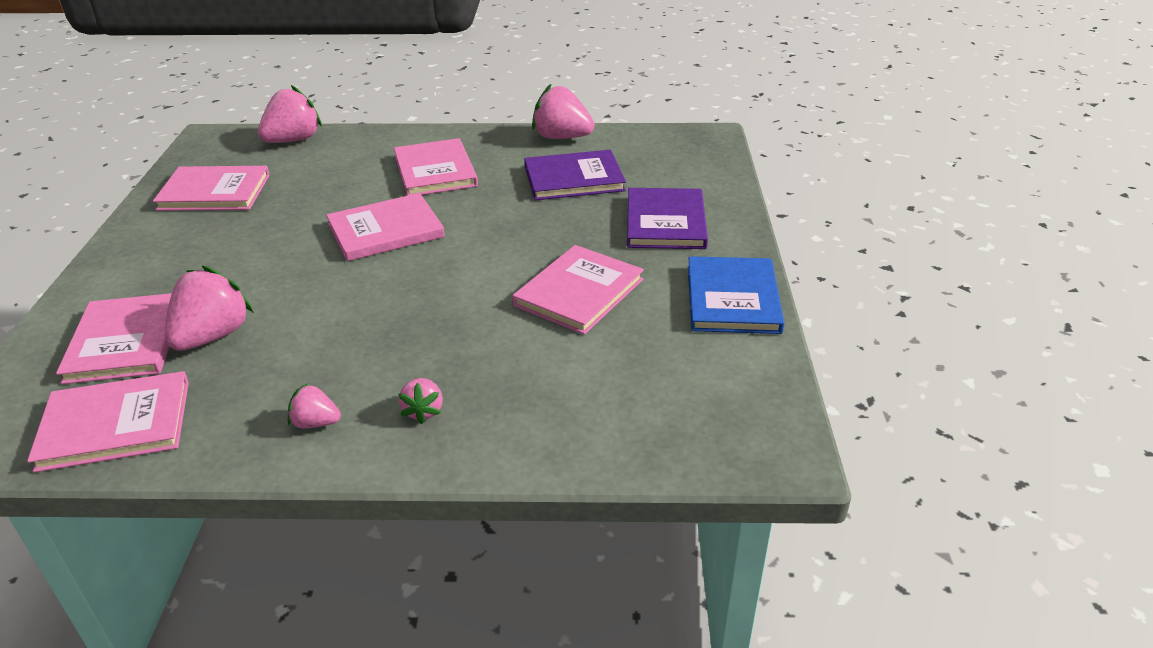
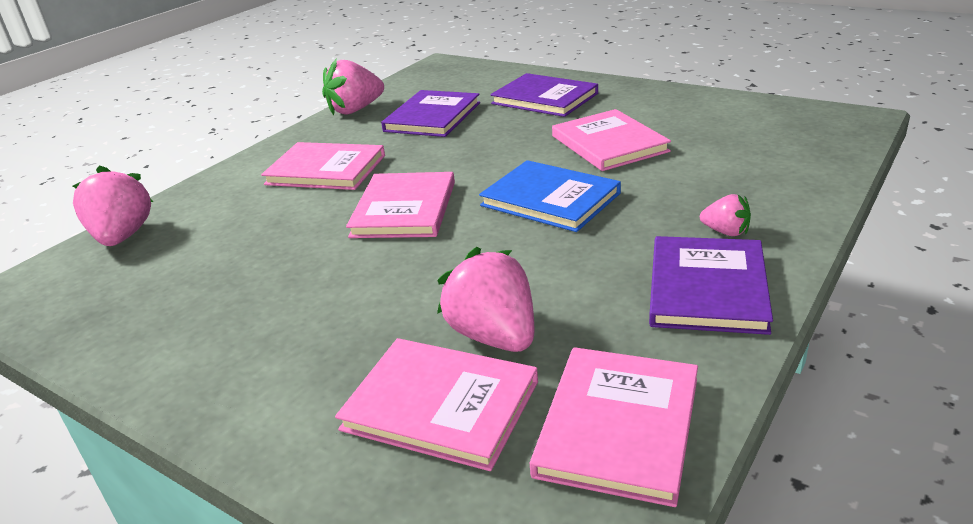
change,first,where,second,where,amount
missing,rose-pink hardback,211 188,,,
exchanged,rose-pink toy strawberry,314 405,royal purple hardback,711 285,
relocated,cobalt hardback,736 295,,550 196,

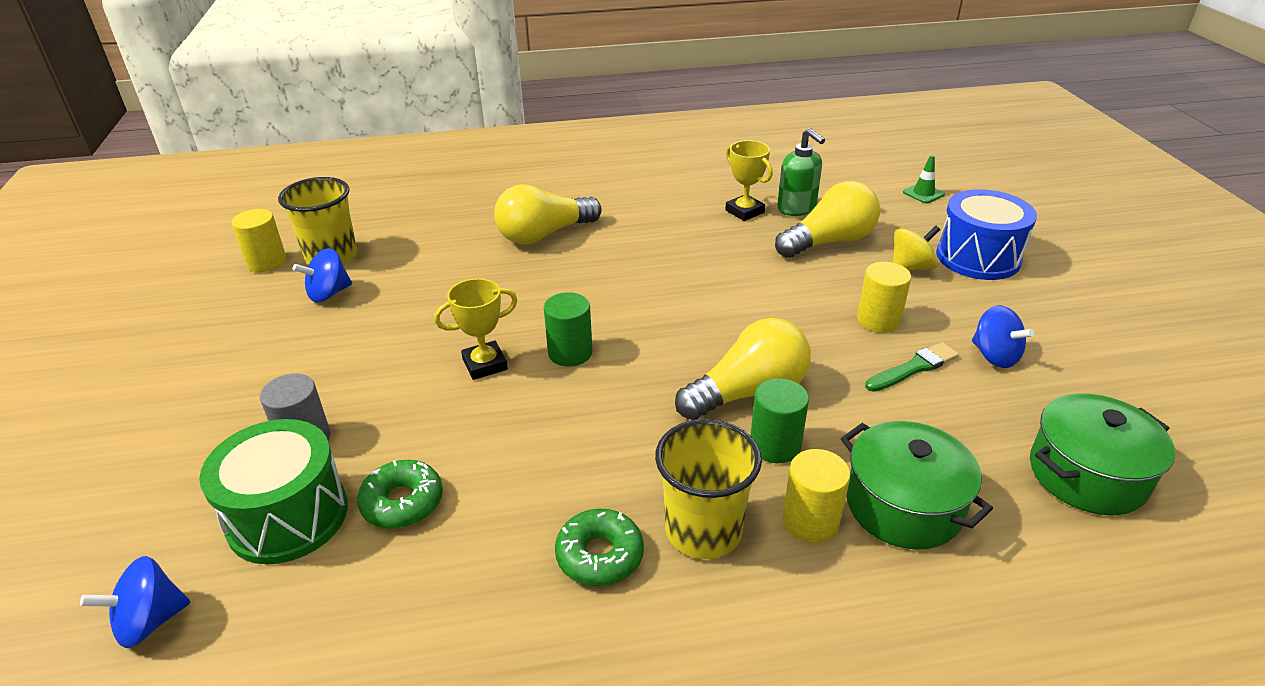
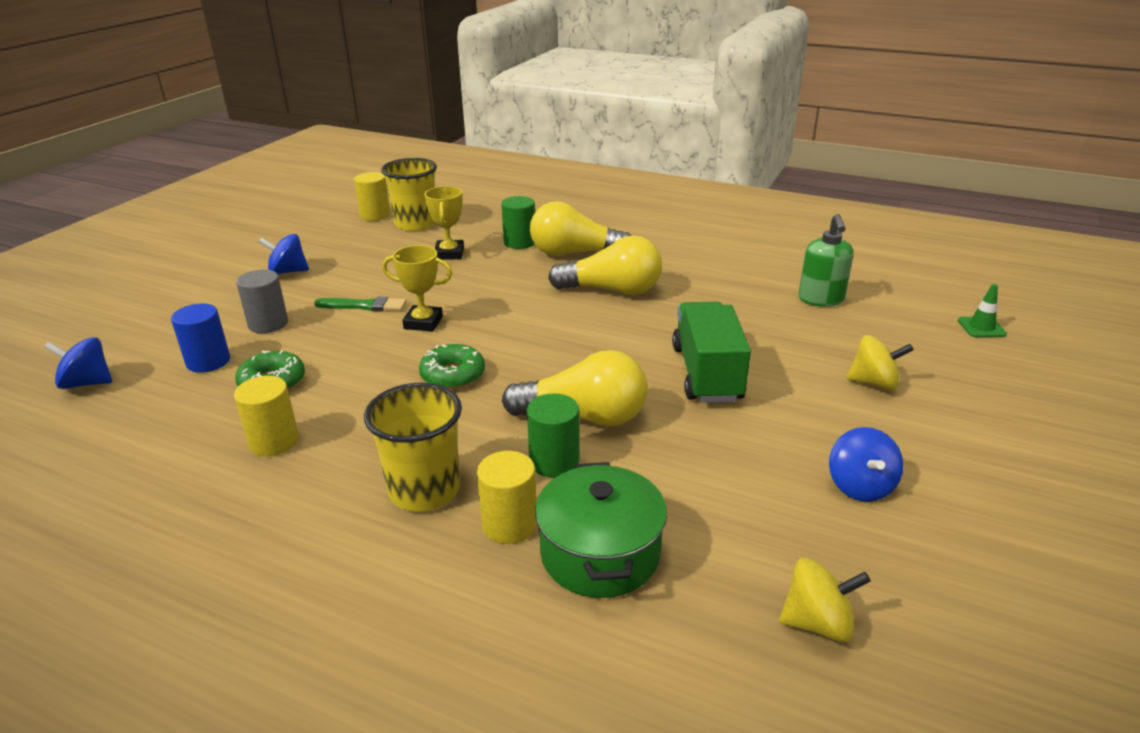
change,first,where,second,where,amount
exchanged,green drum,273 491,cobalt solid cylinder,200 338,
relocated,cobalt toy top,322 275,,283 254,
relocated,green solid cylinder,568 329,,518 222,
relocated,green glazed donut,599 547,,452 366,
relocated,bright yellow prize cup,749 180,,444 223,
relocated,bright yellow bulb,827 219,,605 265,
relocated,bright yellow solid cylinder,884 297,,266 416,
relocated,green paint brush,912 367,,360 304,
missing,cobalt drum,986 234,,,
exchanged,green pot,1102 454,bright yellow toy top,825 600,
appeared,,,green lorry,711 352,

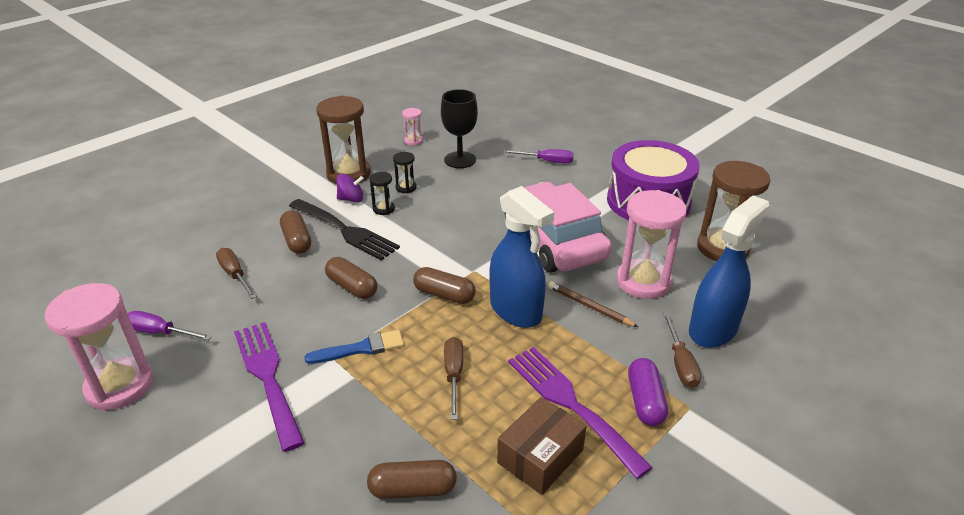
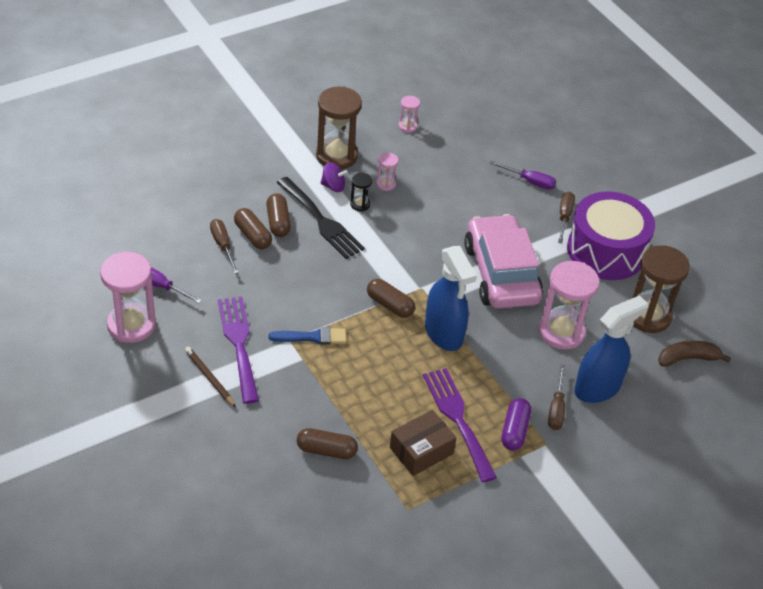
change,first,where,second,where,amount
relocated,brown capsule,351 278,,253 228,
colour,jet-black sandglass,404 172,rose-pink sandglass,387 172,
missing,jet-black goblet,459 128,,,
relocated,brown screwdriver,453 378,,566 217,
relocated,brown pencil,593 304,,210 377,
appeared,,,brown banana,694 353,

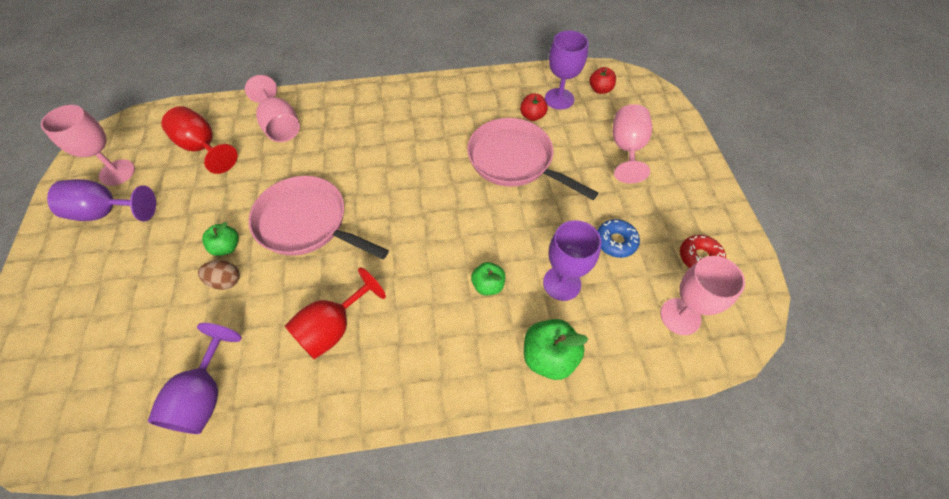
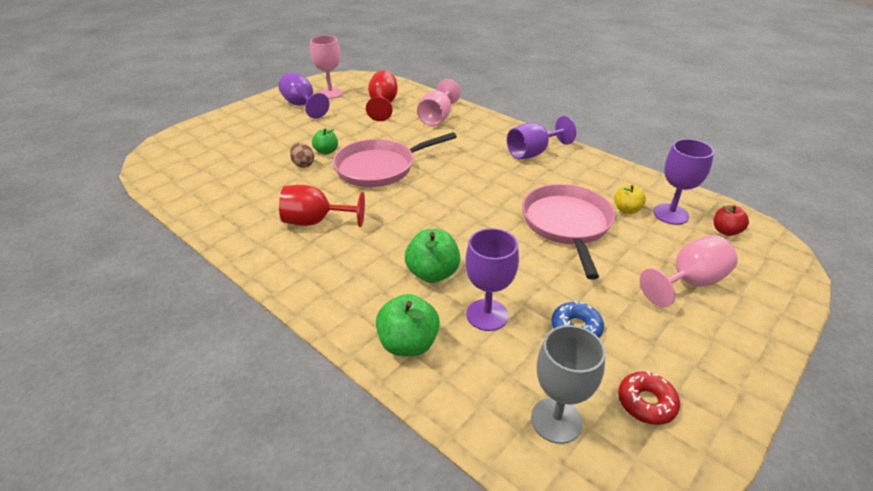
change,first,where,second,where,amount
relocated,royal purple goblet,195 378,,541 137,
spun,rose-pink frying pan,319 217,,395 159,105 degrees counterclockwise
size,green apple fruit,488 278,,433 256,x1.58
colour,scarlet apple fruit,534 107,bright yellow apple fruit,630 199,
colour,rose-pink goblet,702 295,ash-grey goblet,568 384,

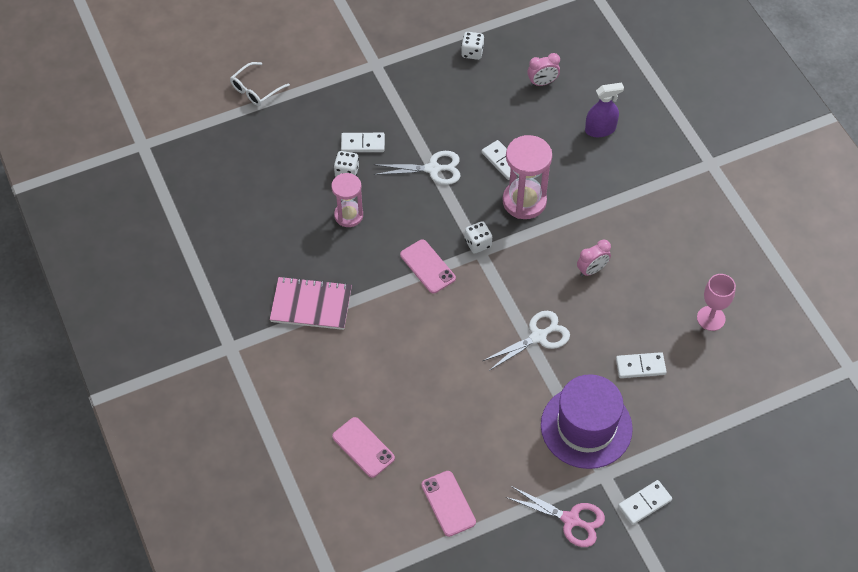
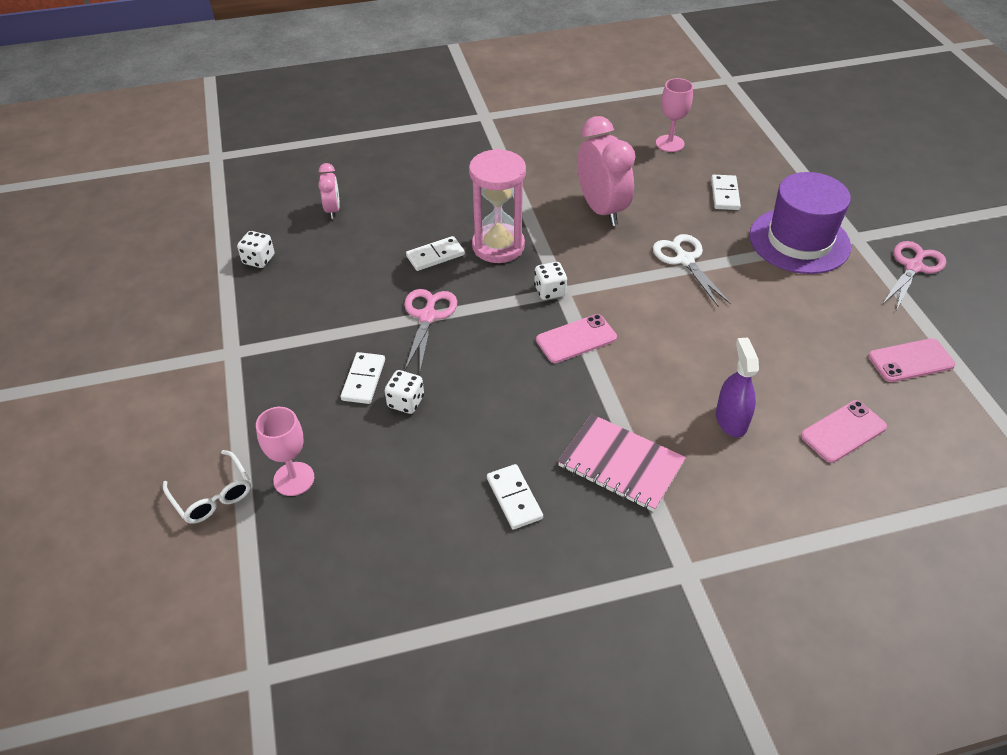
change,first,where,second,where,amount
spun,rose-pink exercise book,311 303,,622 463,75 degrees counterclockwise
missing,rose-pink sandglass,347 200,,,
colour,white pair of scissors,417 168,rose-pink pair of scissors,430 330,
size,rose-pink alarm clock,594 258,,606 171,x1.95
relocated,royal purple spray cleaner,604 110,,737 387,
relocated,white domino piece,645 502,,515 496,
appeared,,,rose-pink goblet,285 451,

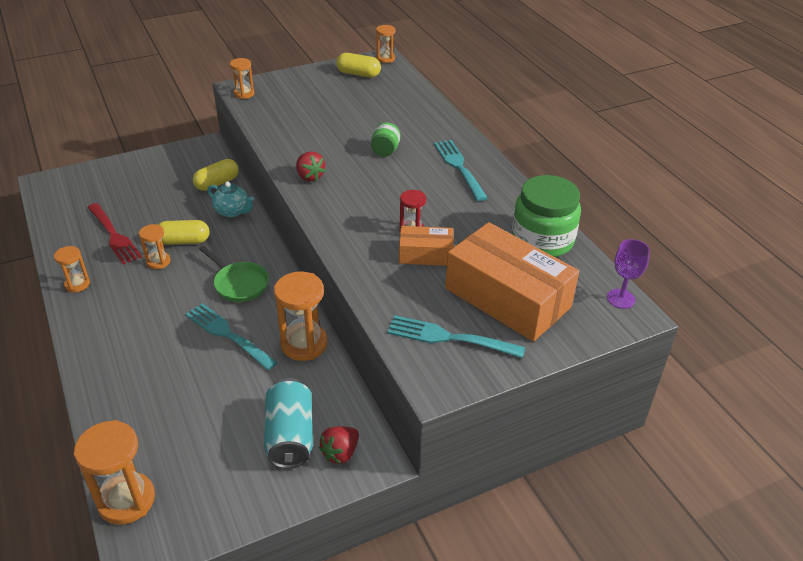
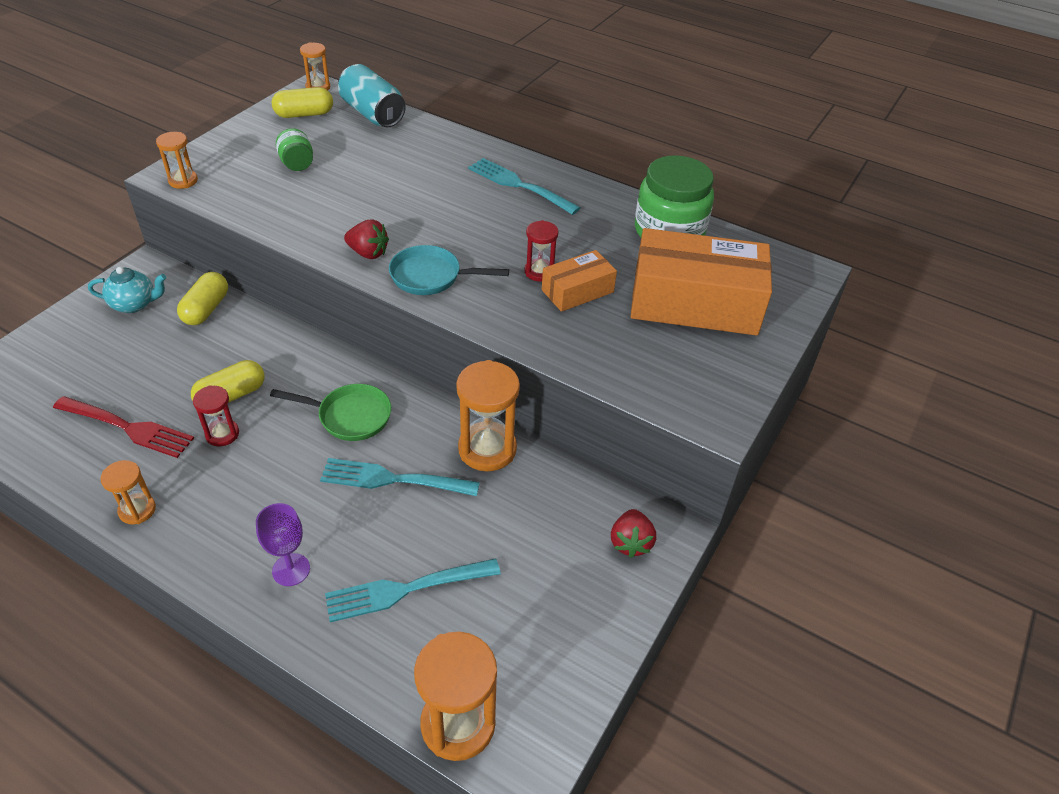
change,first,where,second,where,amount
colour,orange-coloured sandglass,155 246,scarlet sandglass,216 415,
relocated,turquoise teapot,230 199,,127 290,
relocated,turquoise can,288 423,,372 95,
relocated,green jar,386 139,,294 149,
relocated,turquoise table fork,456 336,,413 590,
relocated,royal purple goblet,628 274,,283 544,
appeared,,,turquoise frying pan,449 270,

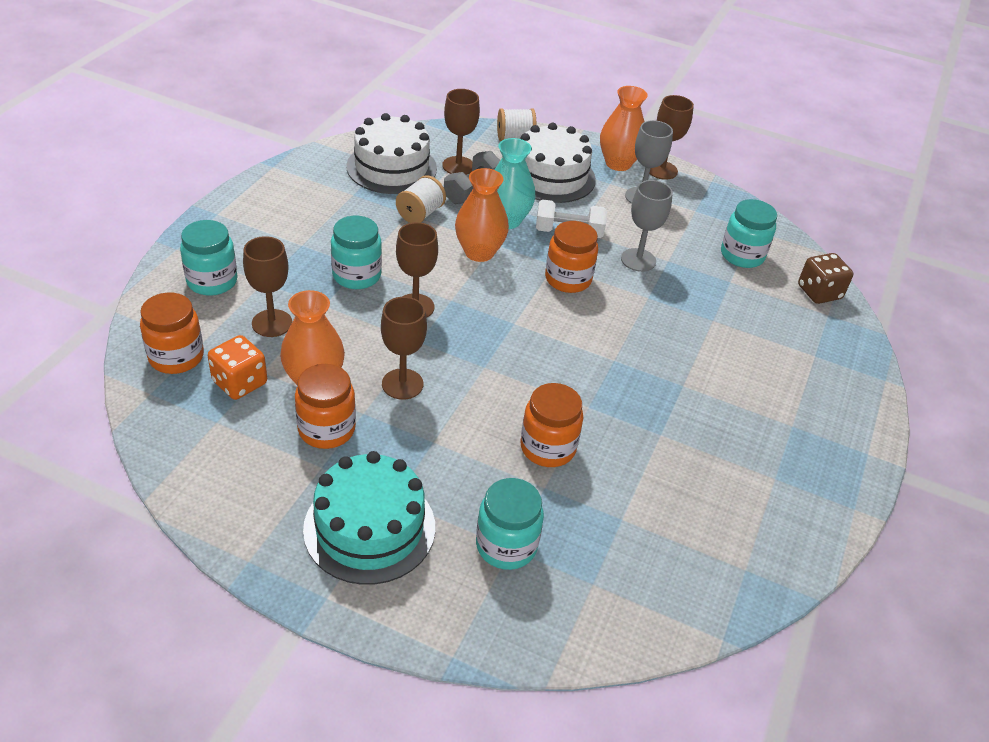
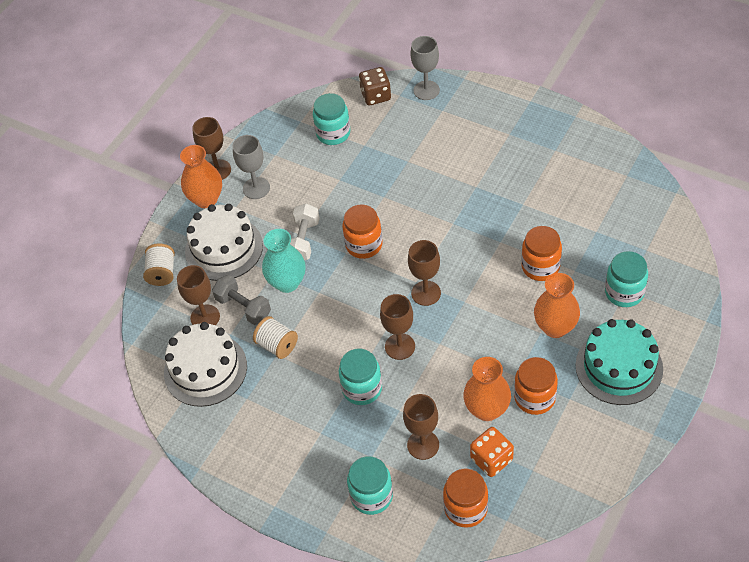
change,first,where,second,where,amount
relocated,brown goblet,404 348,,424 273,
relocated,orange-coloured tall vase,482 215,,557 305,
relocated,ash-grey goblet,647 226,,425 68,

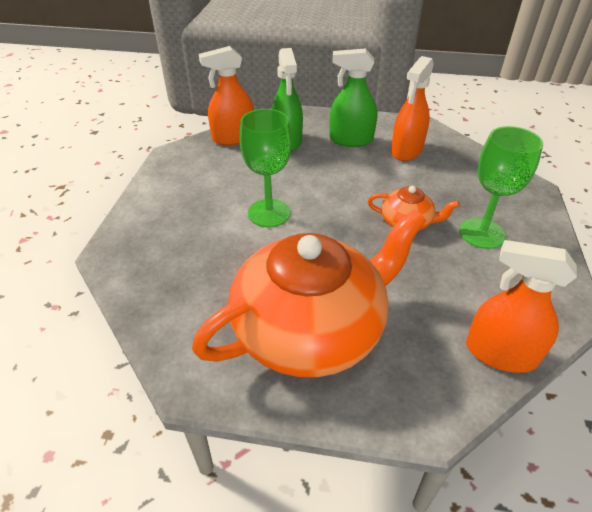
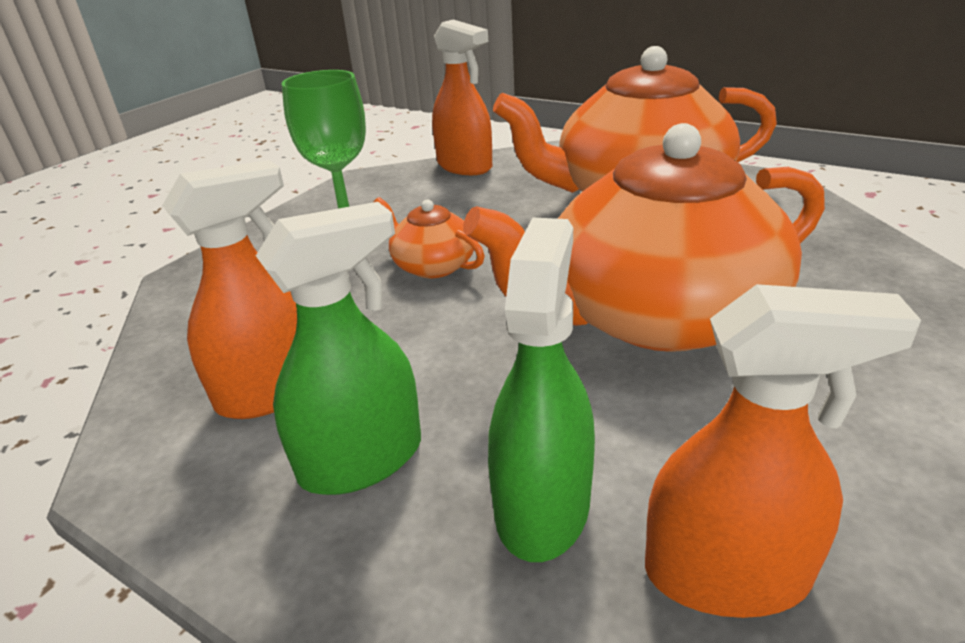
change,first,where,second,where,amount
exchanged,green goblet,266 168,orange-coloured teapot,644 237,
spun,green spray cleaner,353 97,,338 348,60 degrees counterclockwise

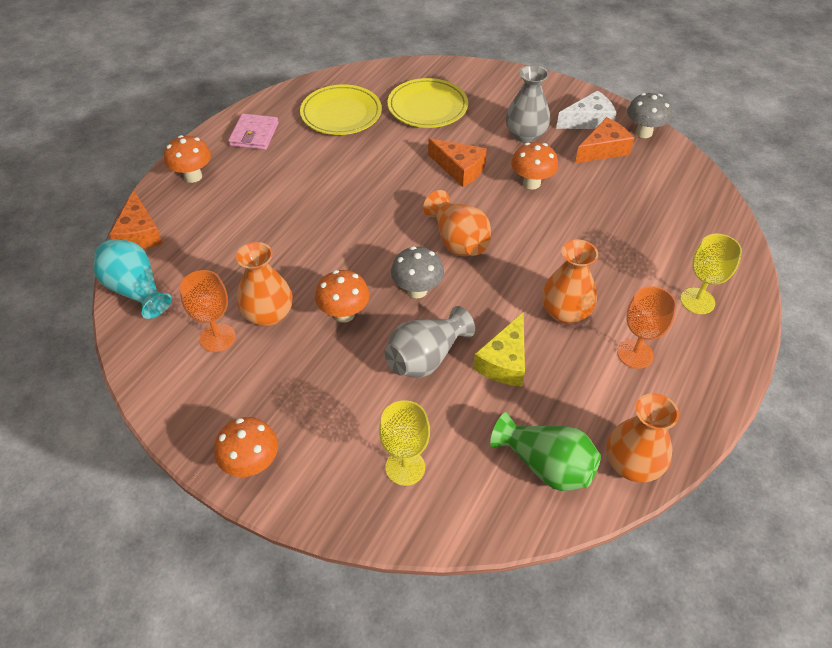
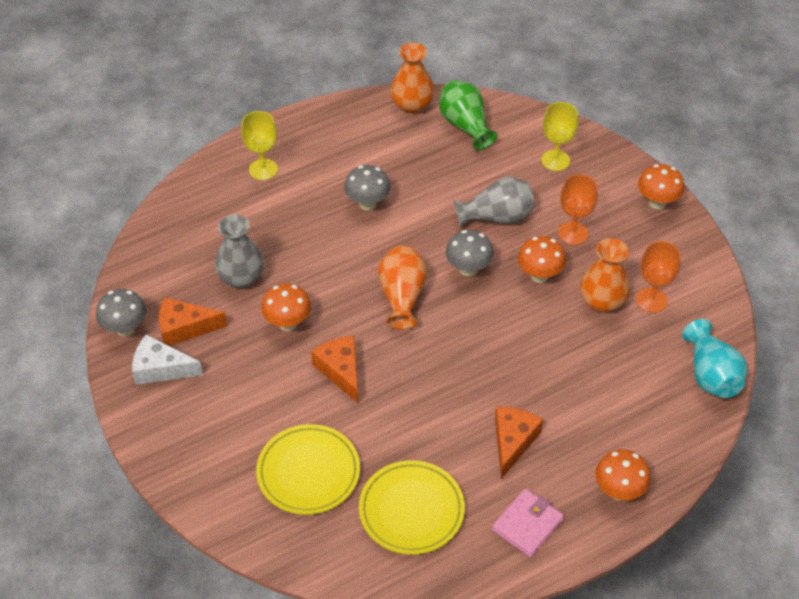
change,first,where,second,where,amount
relocated,orange-coloured cheese,136 219,,519 443,
missing,bright yellow cheese,499 350,,,
relocated,ash-grey tall vase,528 104,,239 251,
exchanged,orange-coloured tall vase,570 281,ash-grey fungus,367 187,
relocated,orange-coloured goblet,647 327,,578 209,

